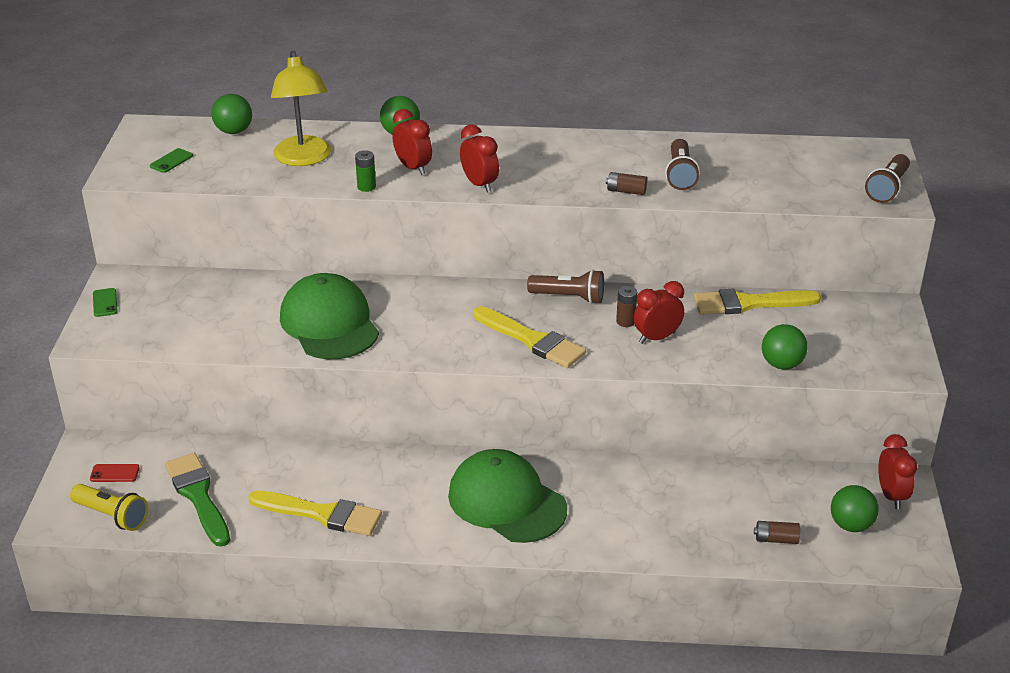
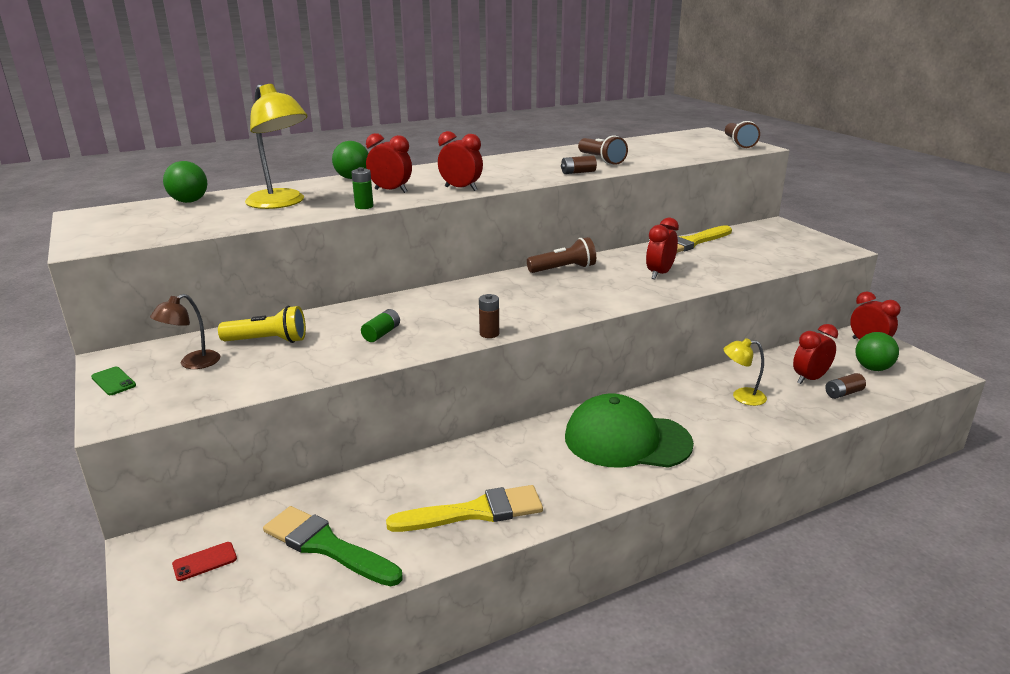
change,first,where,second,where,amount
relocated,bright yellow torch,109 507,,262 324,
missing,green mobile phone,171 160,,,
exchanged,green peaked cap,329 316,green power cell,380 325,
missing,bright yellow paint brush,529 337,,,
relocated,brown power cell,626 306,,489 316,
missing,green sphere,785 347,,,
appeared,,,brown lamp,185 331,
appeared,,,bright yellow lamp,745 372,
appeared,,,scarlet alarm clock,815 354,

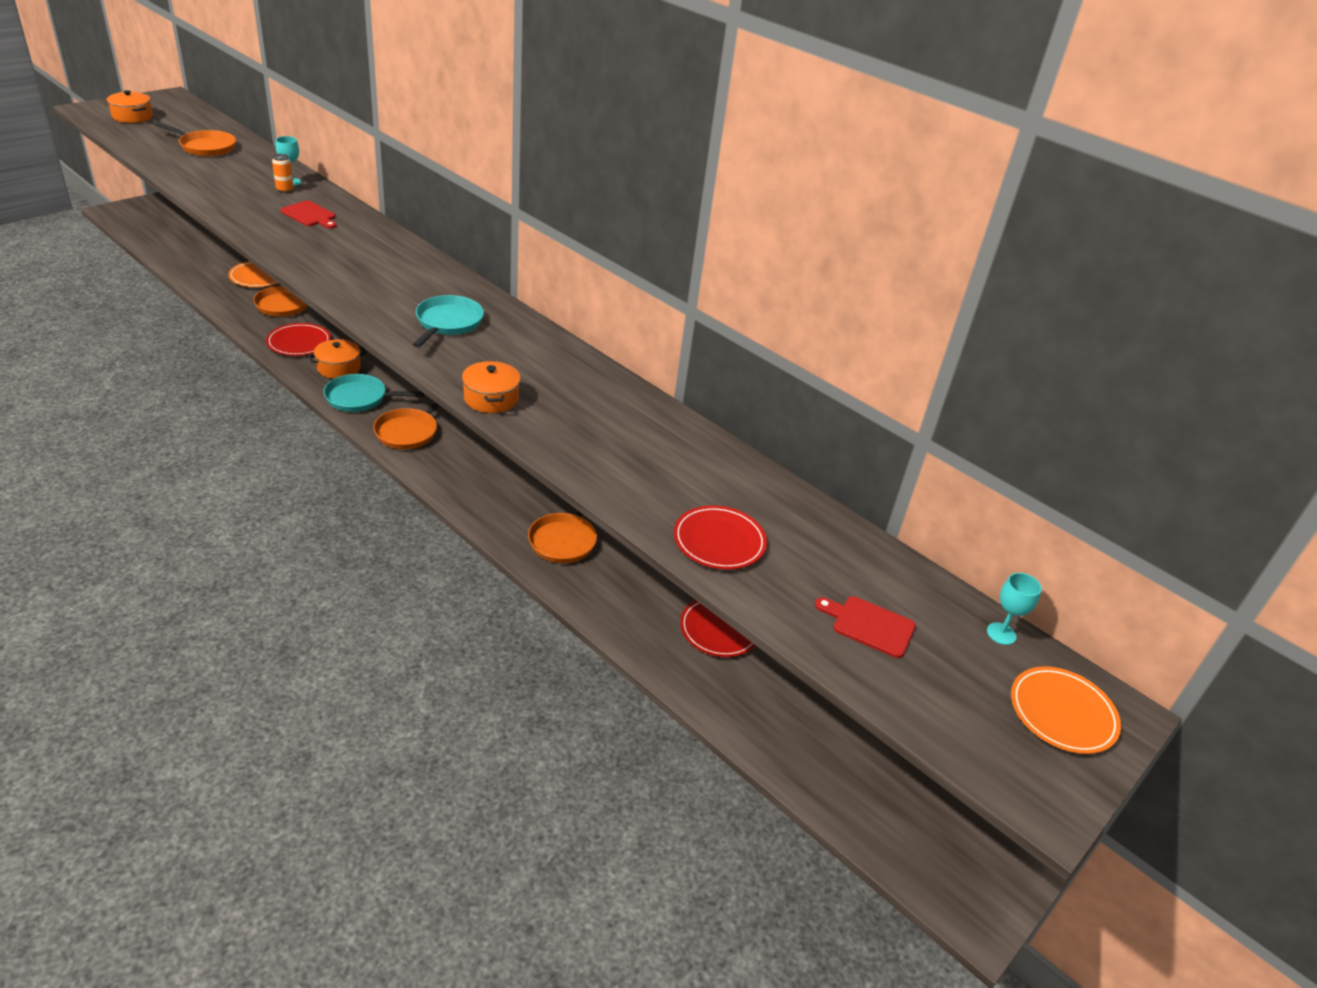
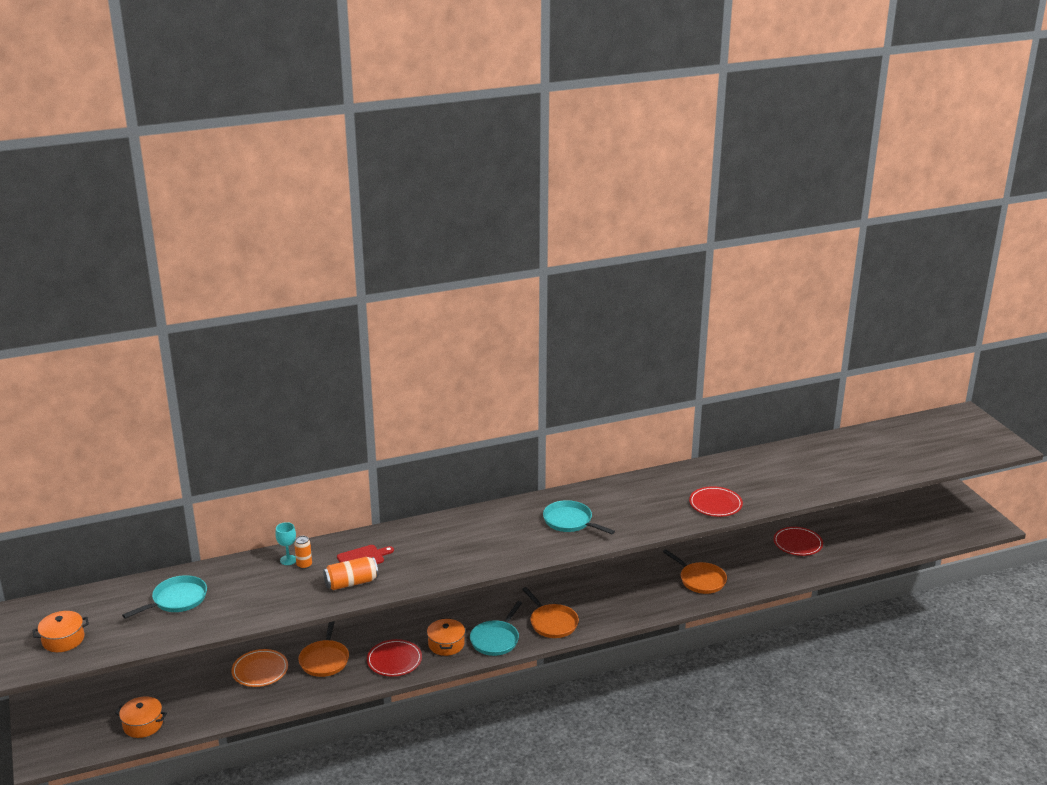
change,first,where,second,where,amount
colour,orange-coloured frying pan,195 139,turquoise frying pan,164 597,
relocated,orange-coloured pot,491 387,,141 717,
relocated,scarlet flat dish,720 538,,716 501,
missing,scarlet cutting board,865 627,,,
missing,turquoise goblet,1014 609,,,
missing,orange-coloured flat dish,1066 710,,,
appeared,,,orange-coloured can,351 573,

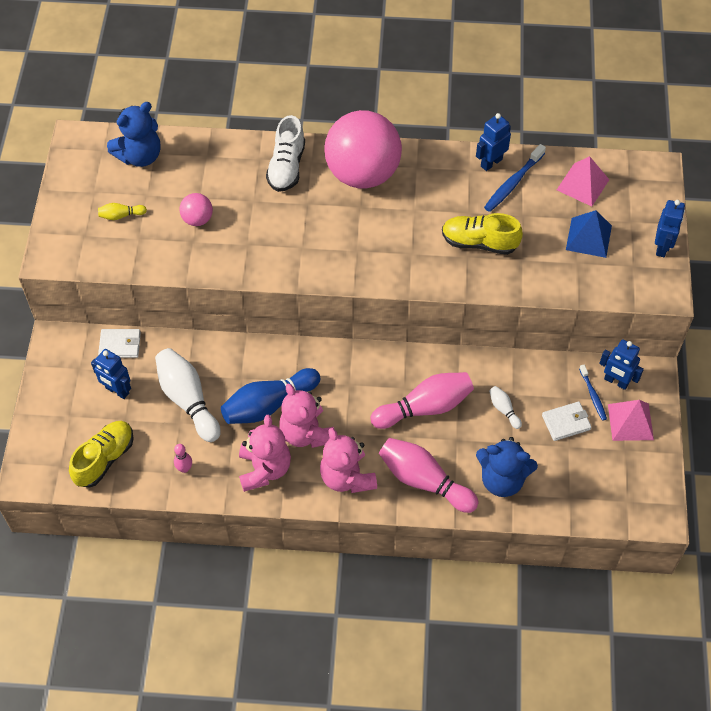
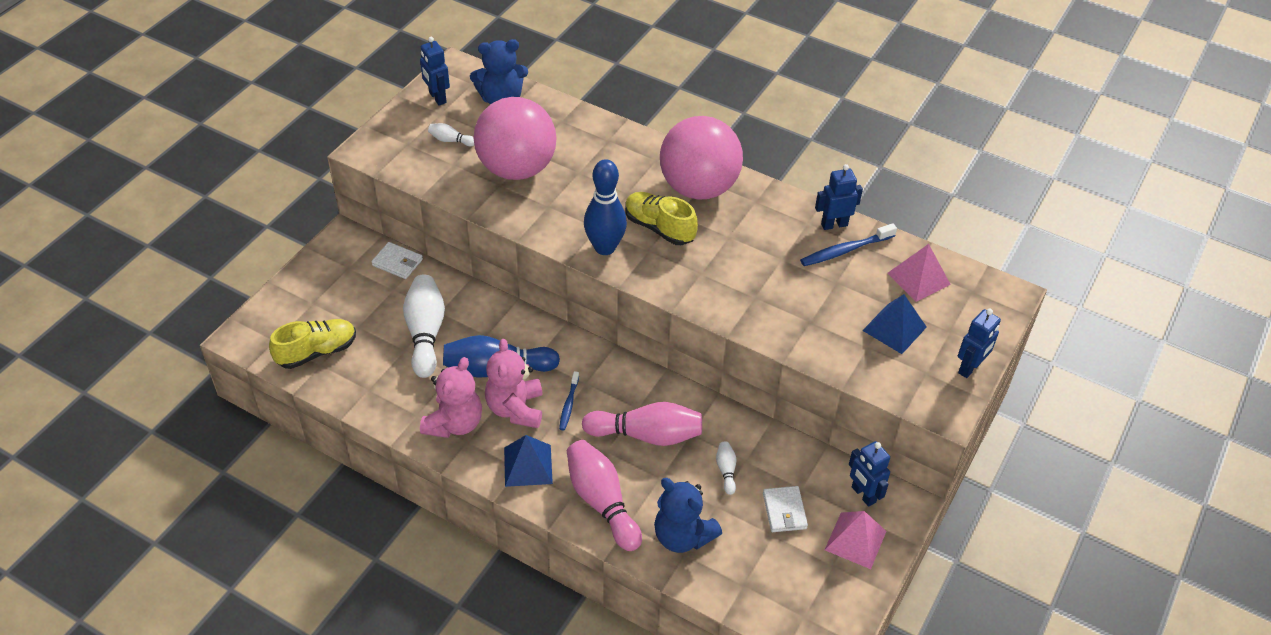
change,first,where,second,where,amount
relocated,cobalt robot figure,111 374,,435 71,
colour,bright yellow skittle,122 211,white skittle,451 134,
missing,rose-pink skittle,183 458,,,
size,rose-pink sphere,196 209,,515 138,x2.36
missing,white shoe,285 153,,,
exchanged,rose-pink stuffed bear,348 460,cobalt pyramid,528 461,
relocated,bright yellow shoe,482 234,,661 218,
spun,white card wallet,567 421,,785 509,75 degrees clockwise
relocated,cobalt tooth brush,593 393,,569 400,
appeared,,,cobalt skittle,605 207,

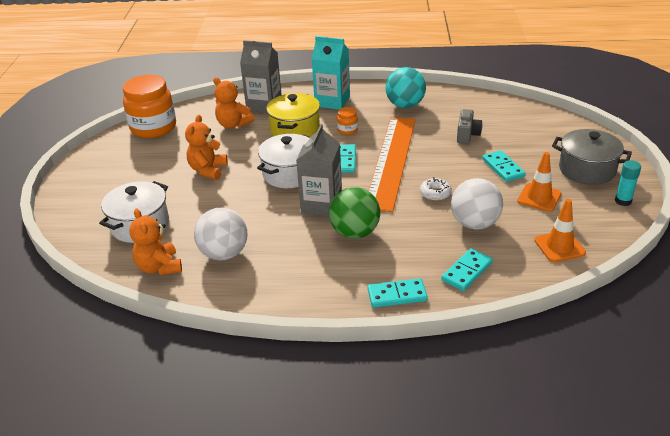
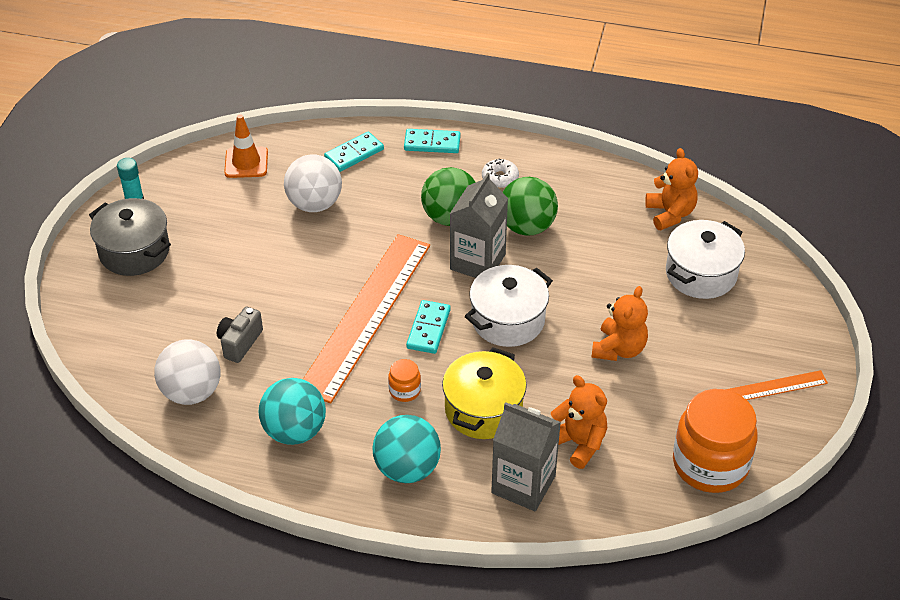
change,first,where,second,where,amount
relocated,white sphere,221 234,,187 372,
exchanged,turquoise milk carton,331 73,turquoise sphere,406 449,
relocated,white glazed donut,436 189,,500 173,
missing,turquoise domino piece,504 166,,,
missing,orange-coloured safety cone,539 182,,,
appeared,,,green sphere,530 206,
appeared,,,orange-coloured measuring stick,776 385,

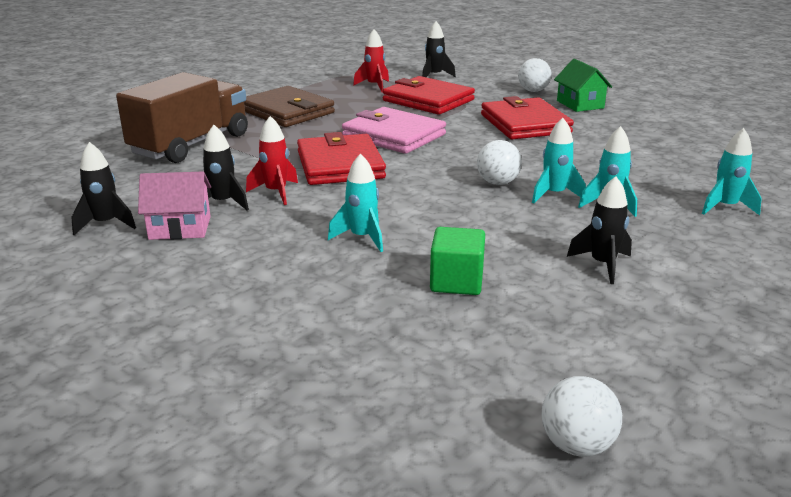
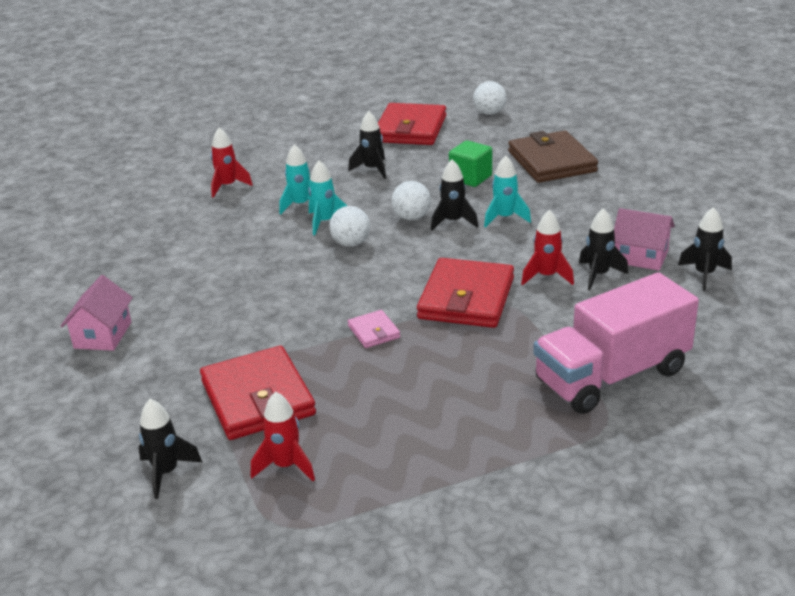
change,first,where,second,where,amount
colour,brown lorry,182 117,rose-pink lorry,616 343,
relocated,brown card wallet,289 106,,553 156,
size,rose-pink card wallet,394 130,,374 329,x0.47
relocated,scarlet card wallet,527 117,,412 124,
relocated,white sphere,535 75,,411 200,
colour,green toy house,583 85,rose-pink toy house,97 313,
colour,turquoise rocket,732 171,scarlet rocket,232 163,
appeared,,,jet-black rocket,454 195,

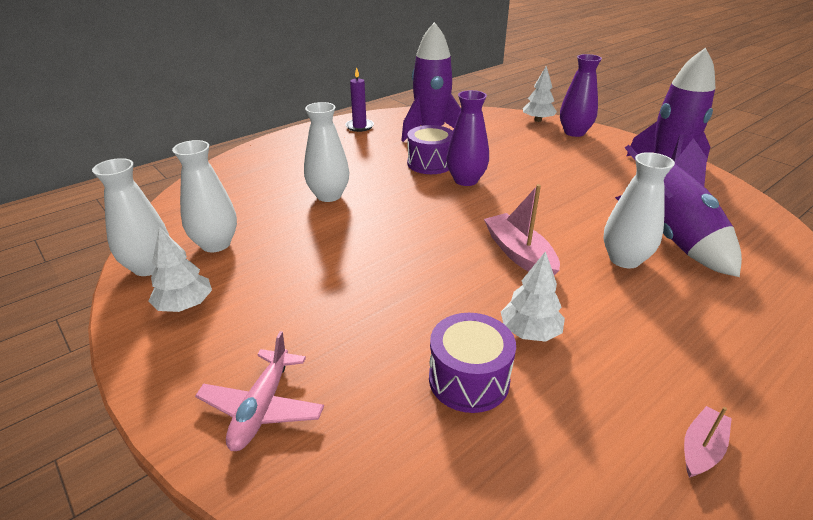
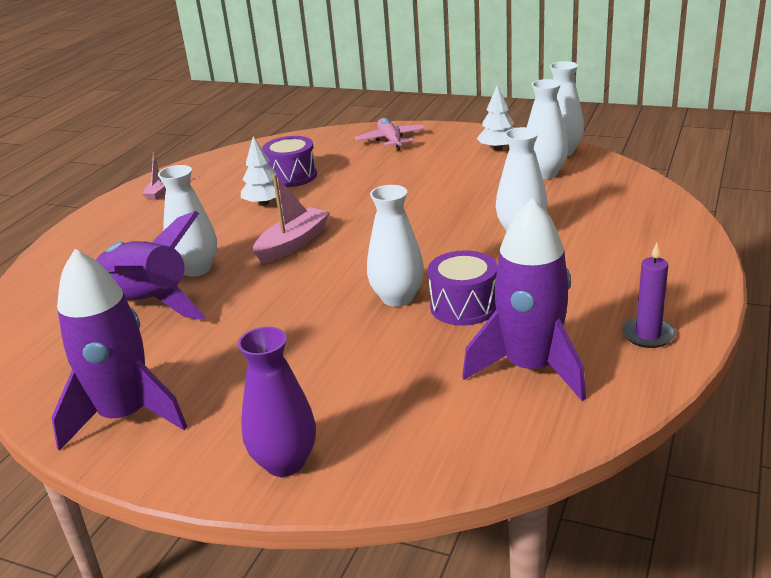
change,first,where,second,where,amount
colour,royal purple tall vase,467 138,white tall vase,395 246,
spun,rose-pink boat,522 229,,291 219,90 degrees counterclockwise
missing,white fir tree,540 94,,,

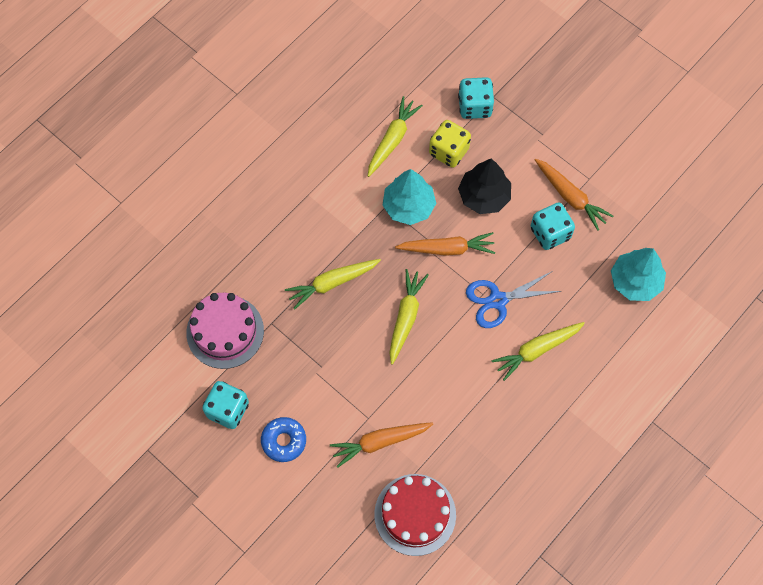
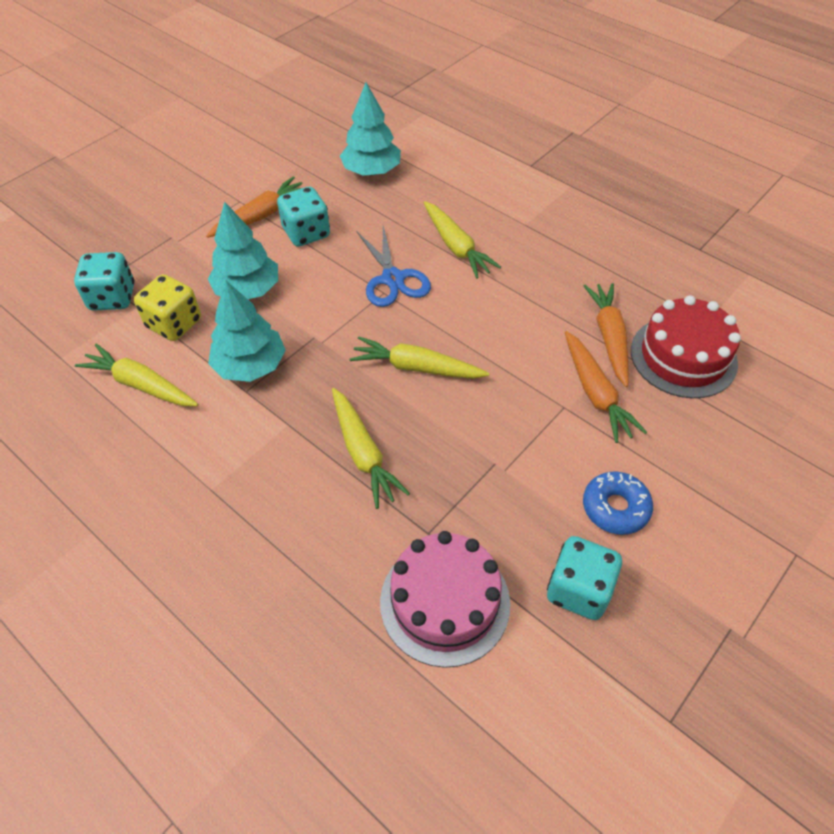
change,first,where,second,where,amount
relocated,orange-coloured root vegetable,445 244,,606 335,
colour,jet-black fir tree,484 186,turquoise fir tree,243 250,

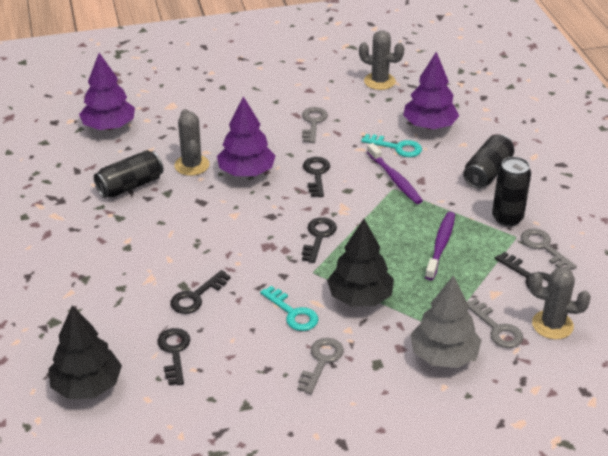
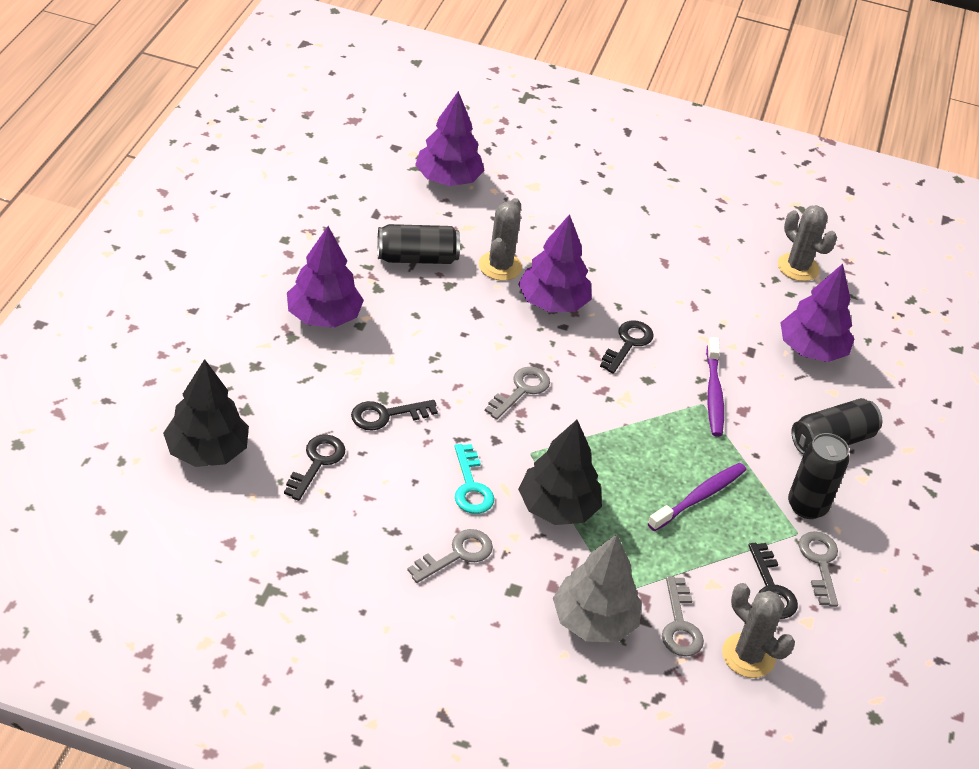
change,first,where,second,where,amount
relocated,ash-grey latchkey,315 125,,517 393,
missing,jet-black latchkey,319 240,,,
missing,turquoise latchkey,391 145,,,
appeared,,,royal purple fir tree,325 277,

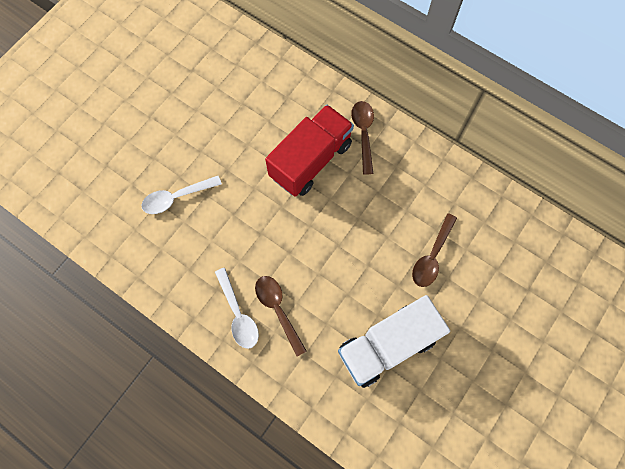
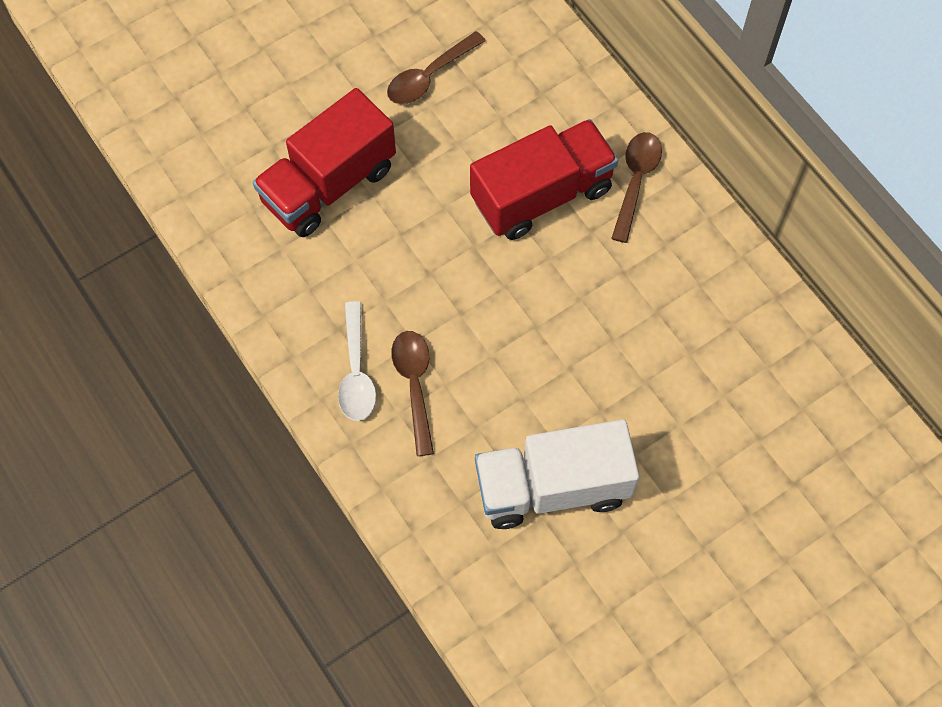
change,first,where,second,where,amount
exchanged,white spoon,182 195,scarlet lorry,324 162,
relocated,brown spoon,434 250,,436 67,

